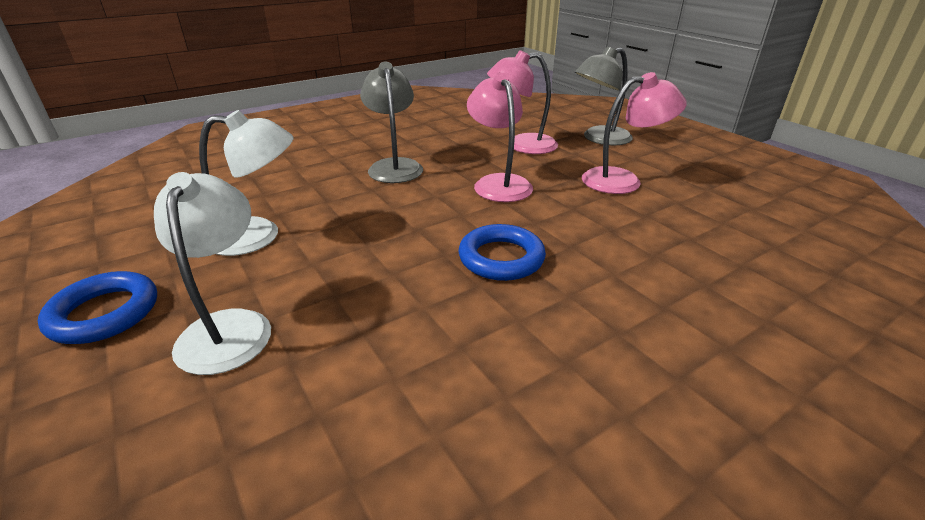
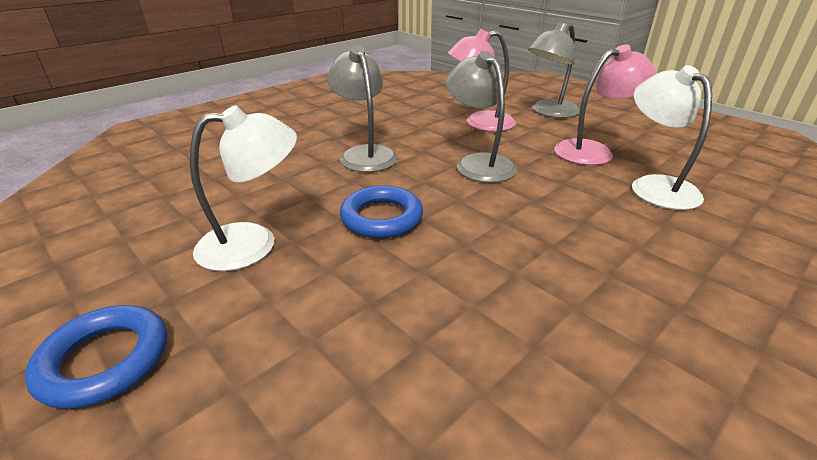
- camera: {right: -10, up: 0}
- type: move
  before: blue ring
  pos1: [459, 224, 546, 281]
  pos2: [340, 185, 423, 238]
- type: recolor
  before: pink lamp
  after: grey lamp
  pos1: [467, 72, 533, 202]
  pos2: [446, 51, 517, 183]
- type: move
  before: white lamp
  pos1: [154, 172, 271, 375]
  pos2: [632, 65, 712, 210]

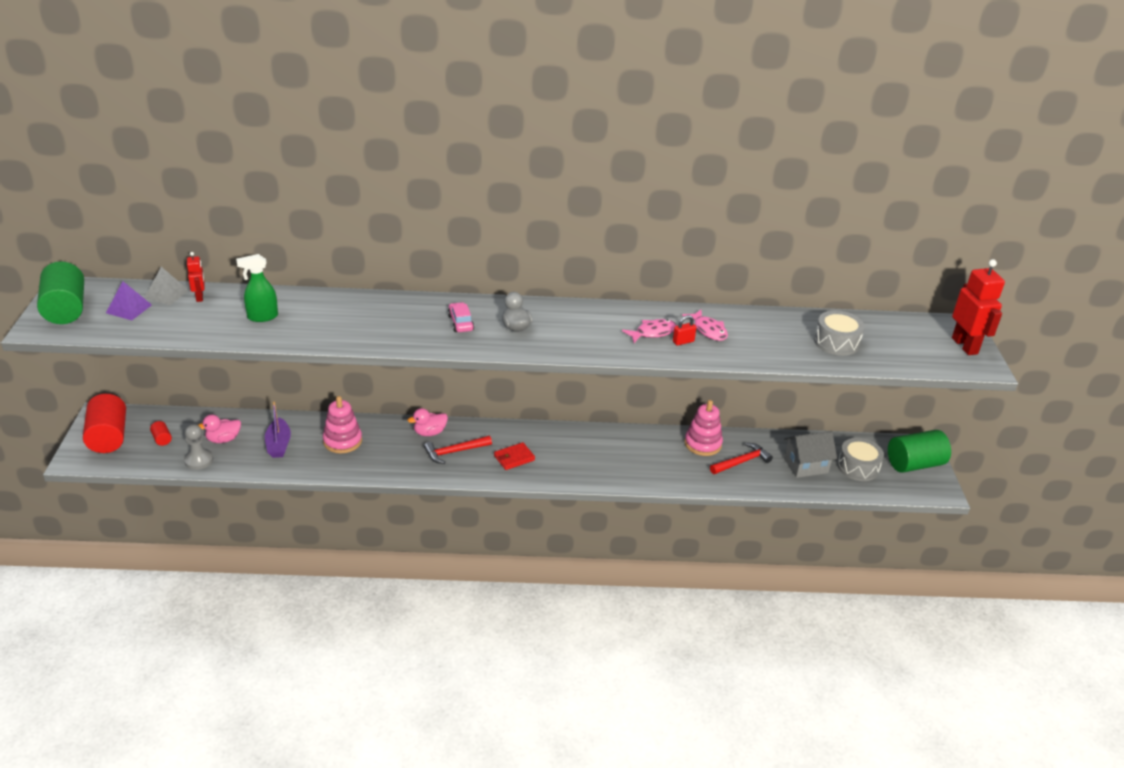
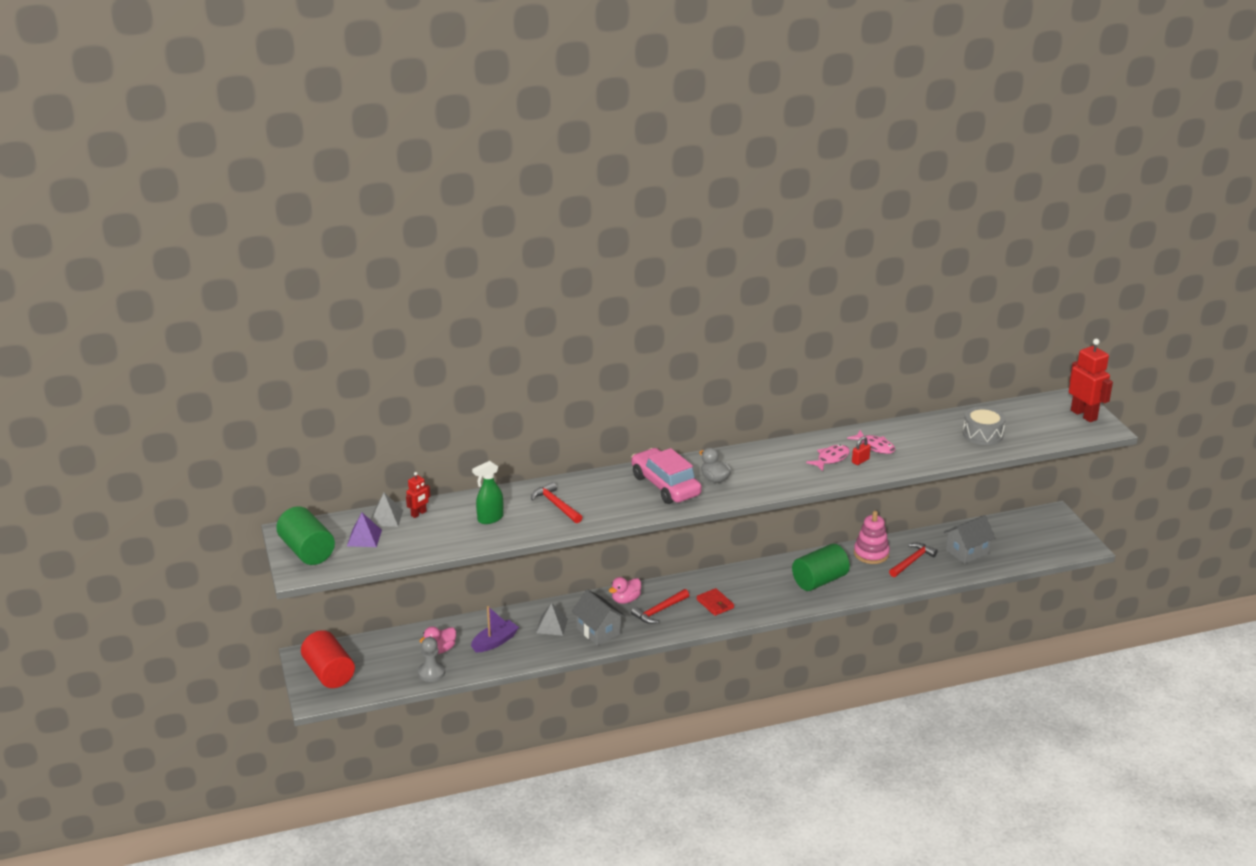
- camera: {right: -15, up: -5}
- type: rotate
  before: red robot
  pos1: [187, 252, 205, 302]
  pos2: [406, 472, 430, 518]
  turn: 75
- type: rotate
  before: purple boat
  pos1: [265, 402, 291, 458]
  pos2: [471, 606, 519, 652]
  turn: -105
- type: insert
  after: red hammer
  pos2: [531, 482, 582, 523]
- type: replace
  before: pink stacking toy
  after: grey pyramid
  pos1: [323, 396, 362, 453]
  pos2: [536, 603, 568, 636]
- type: insert
  after: grey house
  pos2: [572, 589, 626, 646]
- type: resize
  before: pink car
  pos1: [448, 302, 474, 332]
  pos2: [631, 448, 702, 504]
  scale: 2.04
- type: rotate
  before: red wallet
  pos1: [494, 442, 535, 470]
  pos2: [697, 588, 734, 616]
  turn: -75
- type: move
  before: green cylinder
  pos1: [888, 430, 951, 473]
  pos2: [792, 544, 850, 591]
- type: delete
  before: red cylinder
  pos1: [150, 421, 172, 446]
- type: delete
  before: grey drum
  pos1: [837, 438, 884, 481]

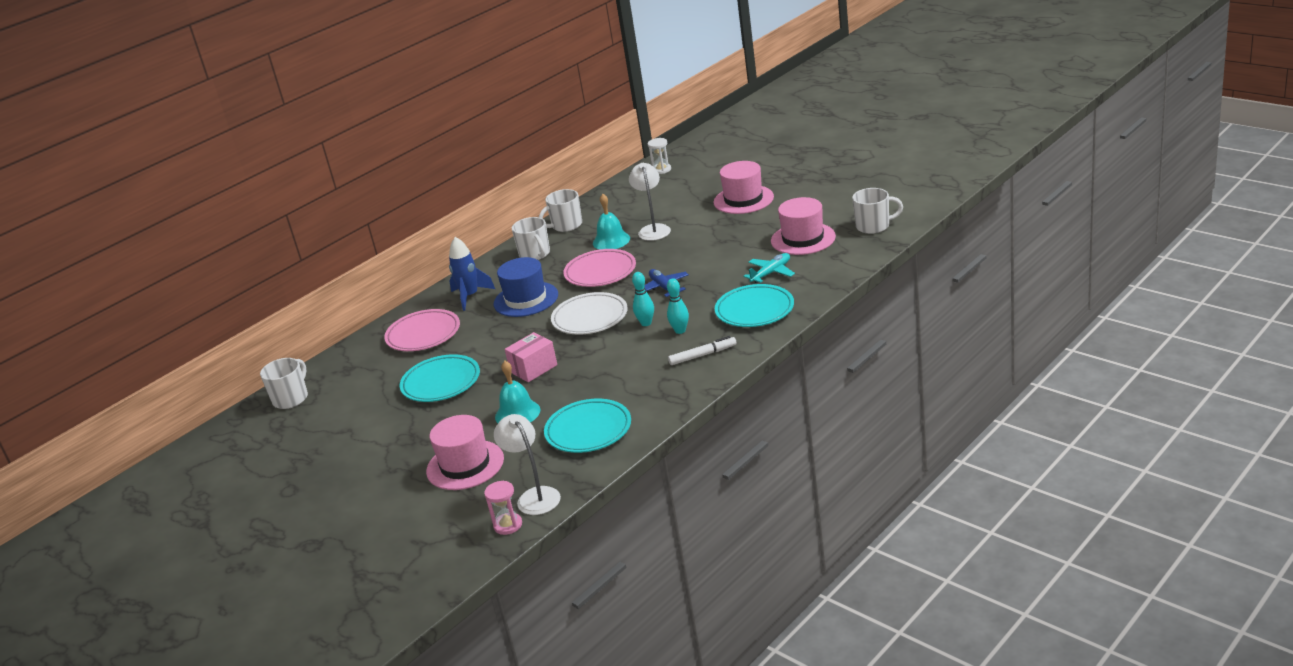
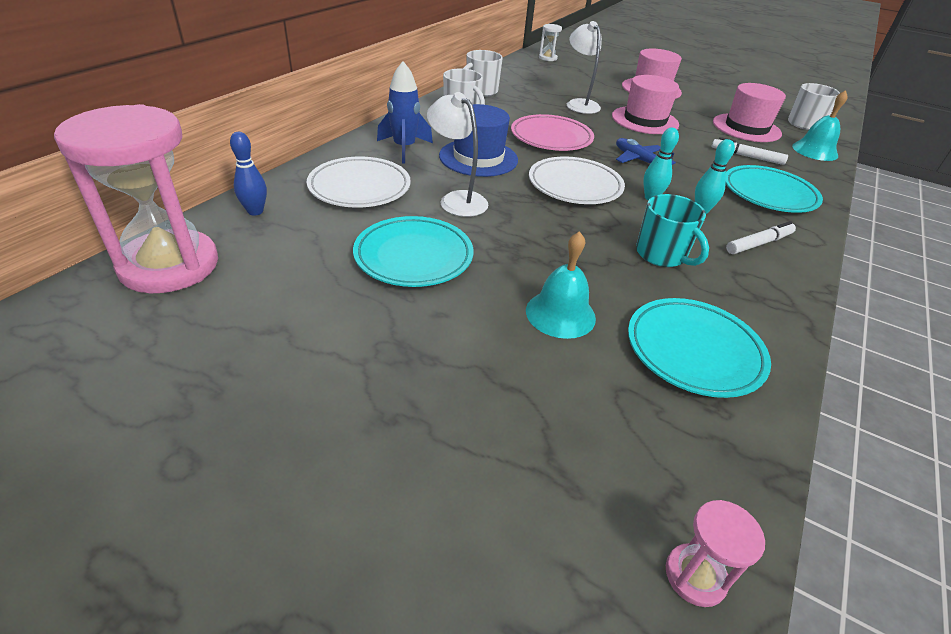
- camera: {right: -20, up: 10}
- type: replace
  before: white mug
  after: pink hourglass
  pos1: [260, 358, 308, 409]
  pos2: [54, 104, 218, 293]
- type: insert
  after: blue bowling pin
  pos2: [230, 132, 267, 216]
- type: recolor
  before: pink plate
  after: white plate
  pos1: [384, 309, 460, 351]
  pos2: [307, 157, 411, 208]
- type: move
  before: white lamp
  pos1: [494, 414, 561, 515]
  pos2: [427, 92, 488, 217]
- type: move
  before: pink hat
  pos1: [426, 415, 504, 490]
  pos2: [612, 75, 679, 134]
- type: insert
  after: turquoise mug
  pos2: [636, 194, 709, 267]
- type: replace
  before: turquoise plane
  after: white marker
  pos1: [744, 253, 795, 283]
  pos2: [711, 137, 788, 165]
- type: move
  before: turquoise bell
  pos1: [593, 194, 630, 249]
  pos2: [792, 90, 848, 161]
- type: delete
  before: pink box
  pos1: [505, 332, 557, 382]

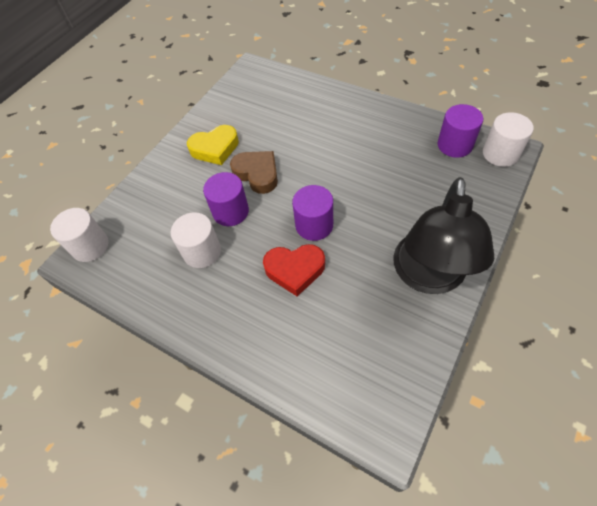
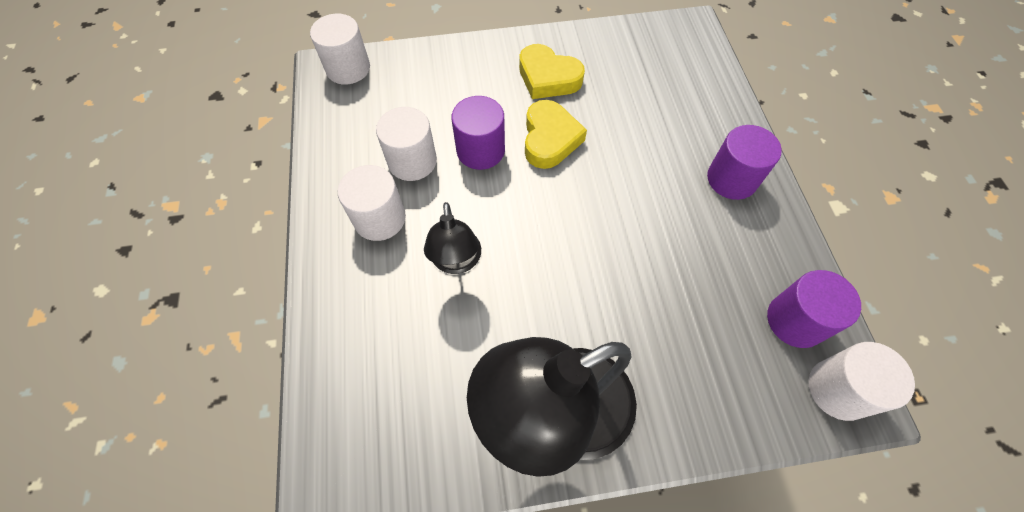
- camera: {right: 45, up: 5}
- type: insert
  after: white cylinder
  pos2: [338, 165, 406, 241]
- type: replace
  before: red heart
  after: black lamp
  pos1: [263, 244, 325, 296]
  pos2: [424, 202, 481, 274]
- type: recolor
  before: brown heart
  after: yellow heart
  pos1: [230, 151, 278, 194]
  pos2: [525, 100, 587, 169]
- type: move
  before: purple cylinder
  pos1: [292, 185, 333, 241]
  pos2: [707, 125, 782, 200]

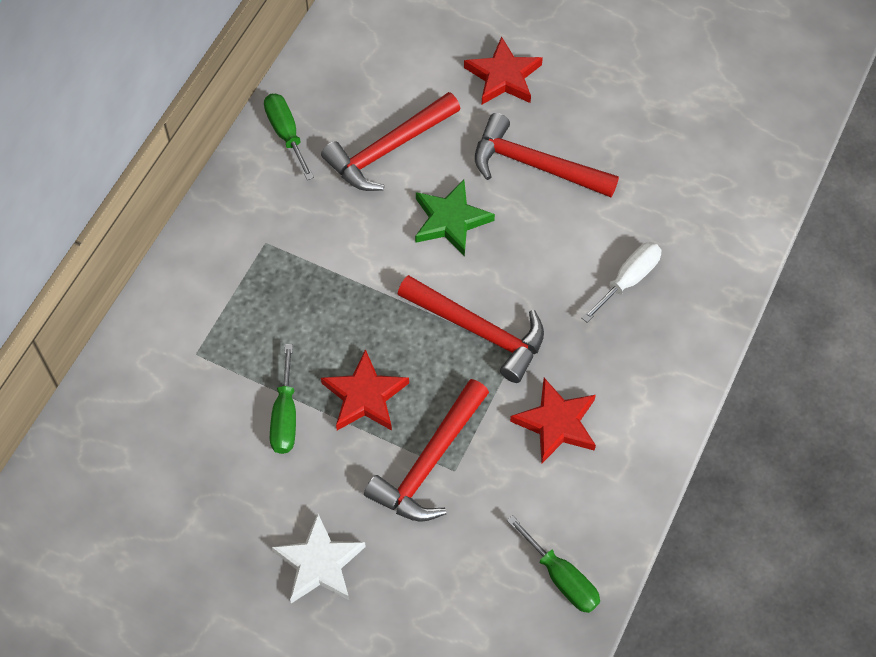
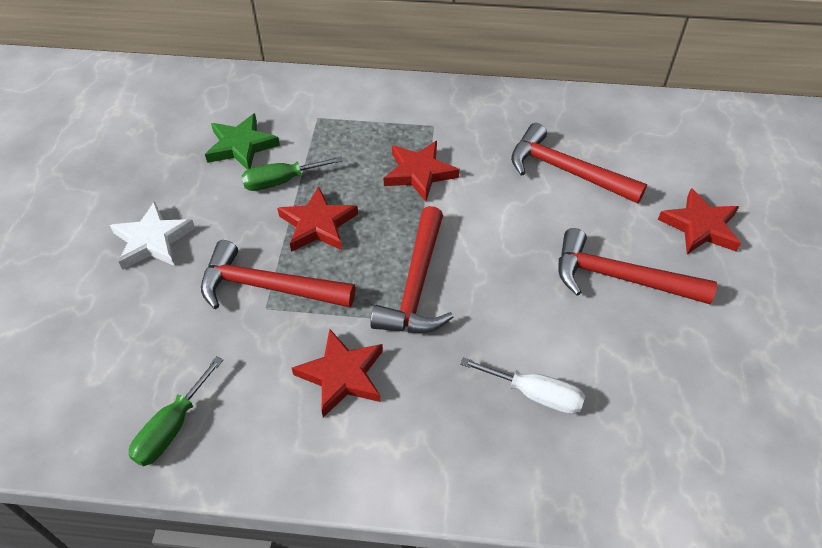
- camera: {right: 70, up: -10}
- type: move
  before: green star
  pos1: [415, 180, 495, 257]
  pos2: [205, 113, 280, 170]
- type: insert
  after: red star
  pos2: [383, 141, 459, 201]
- type: rotate
  before: red hammer
  pos1: [475, 113, 619, 197]
  pos2: [558, 228, 717, 304]
  turn: -75
- type: delete
  before: green screwdriver
  pos1: [264, 94, 314, 180]

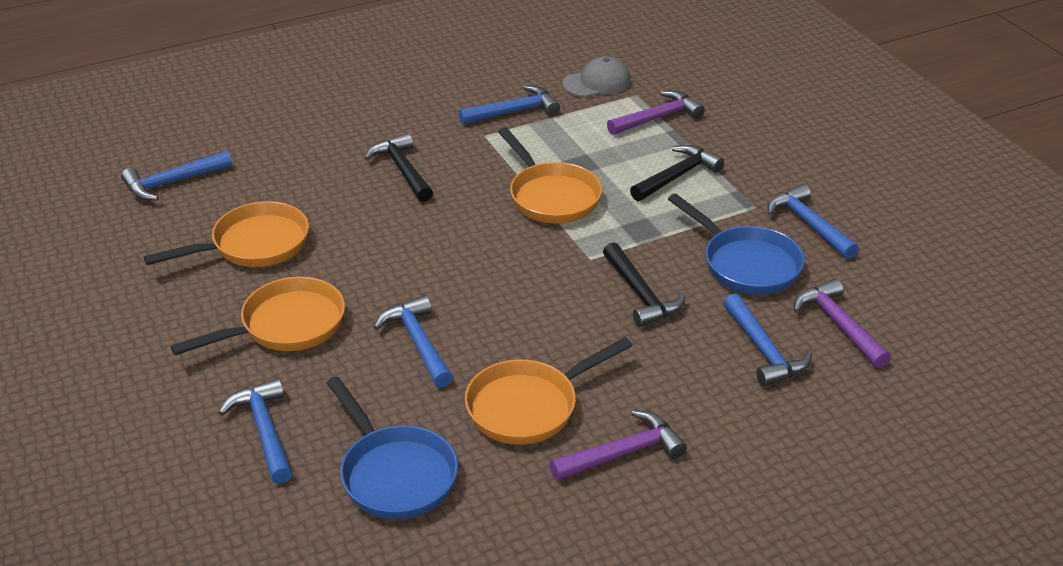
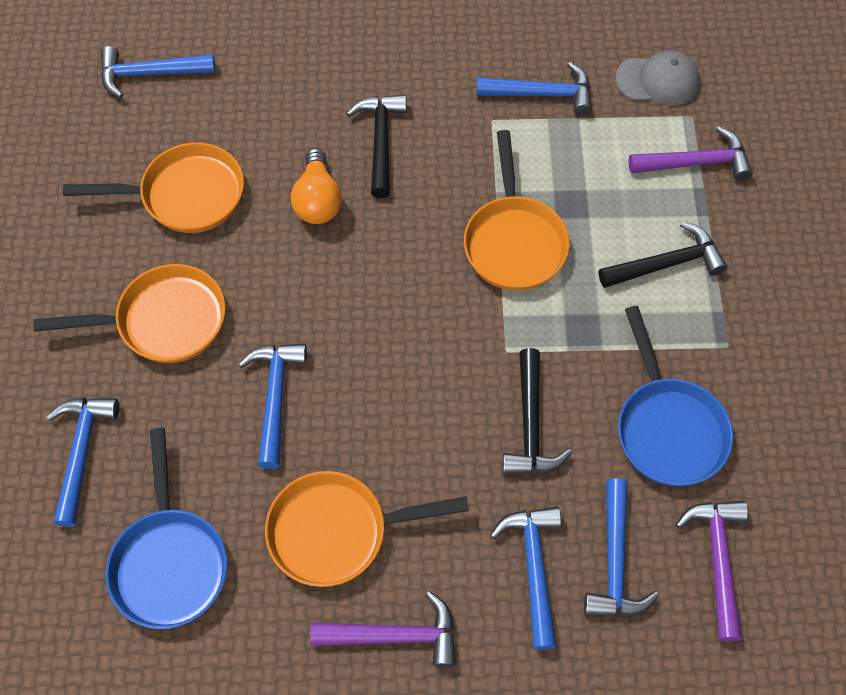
- camera: {right: 25, up: 25}
- type: insert
  after: orange light bulb
  pos2: [291, 148, 342, 224]
- type: move
  before: blue hammer
  pos1: [767, 184, 859, 259]
  pos2: [490, 507, 561, 650]

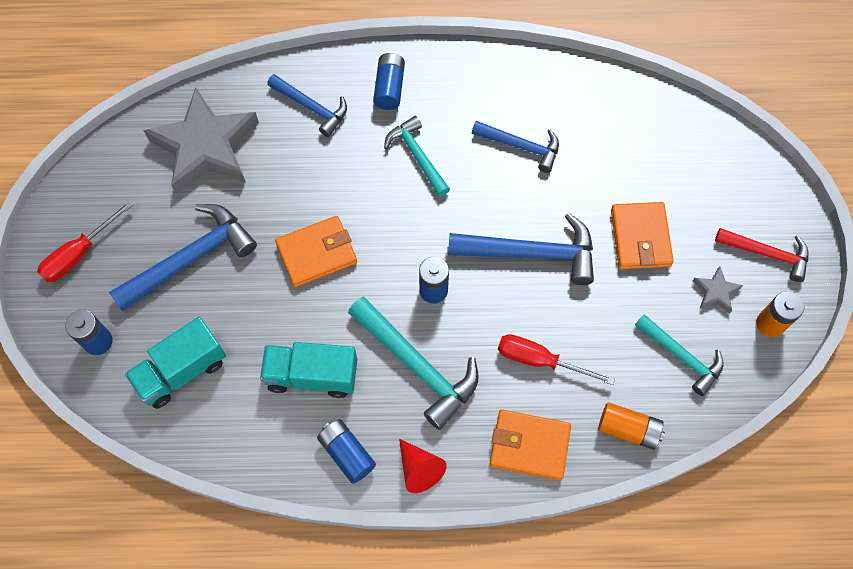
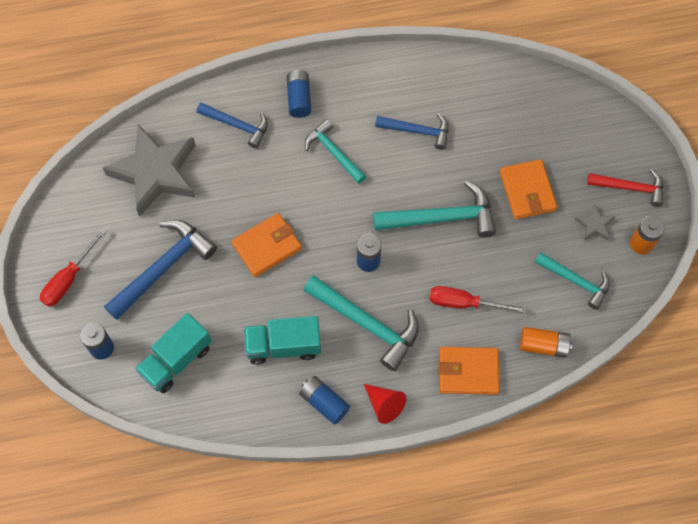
- camera: {right: -10, up: 0}
- type: recolor
  before: blue hammer
  after: turquoise hammer
  pos1: [448, 213, 594, 285]
  pos2: [373, 180, 496, 238]

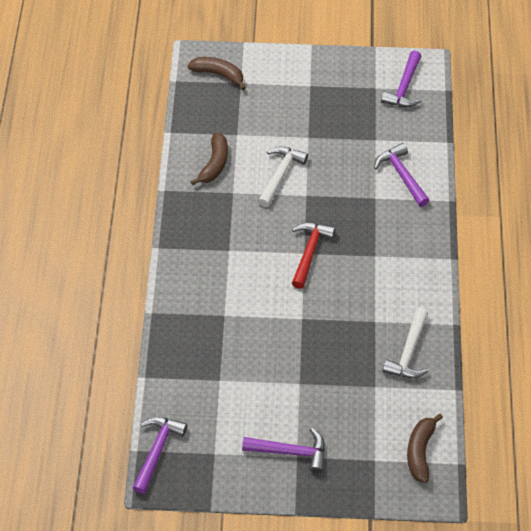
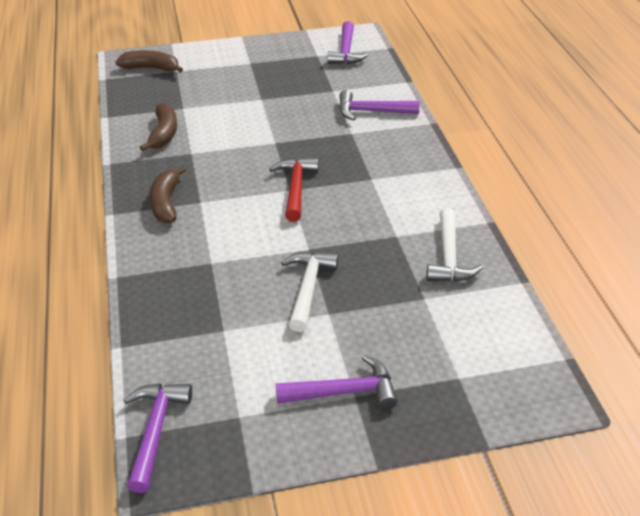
- camera: {right: -15, up: -15}
- type: move
  before: brown banana
  pos1: [407, 414, 443, 483]
  pos2: [149, 166, 186, 223]
- type: move
  before: white hammer
  pos1: [258, 146, 308, 207]
  pos2: [281, 251, 339, 332]
- type: rotate
  before: purple hammer
  pos1: [374, 143, 430, 207]
  pos2: [339, 90, 420, 121]
  turn: -45

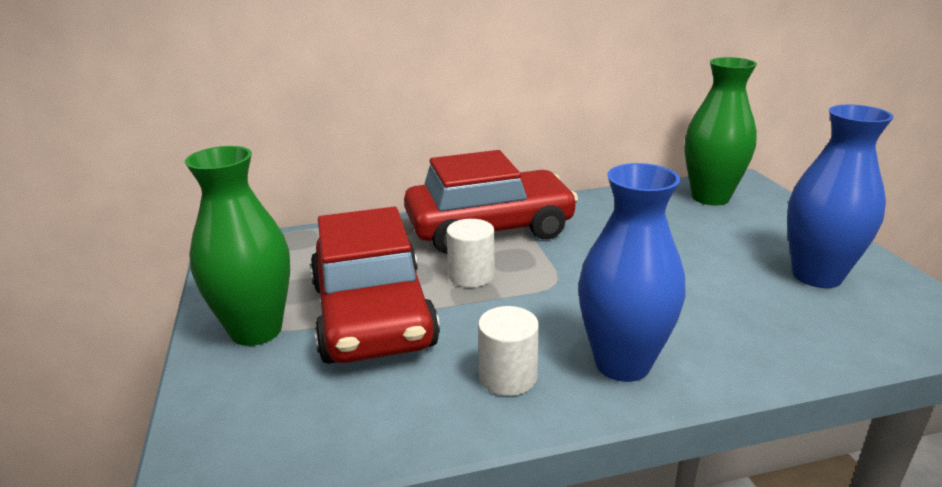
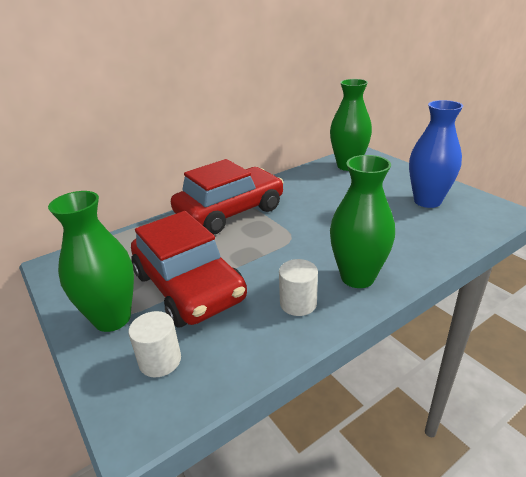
- camera: {right: -20, up: 5}
- type: move
  before: white cylinder
  pos1: [446, 219, 495, 287]
  pos2: [128, 311, 181, 378]
- type: recolor
  before: blue vase
  after: green vase
  pos1: [578, 163, 685, 382]
  pos2: [330, 155, 395, 288]

